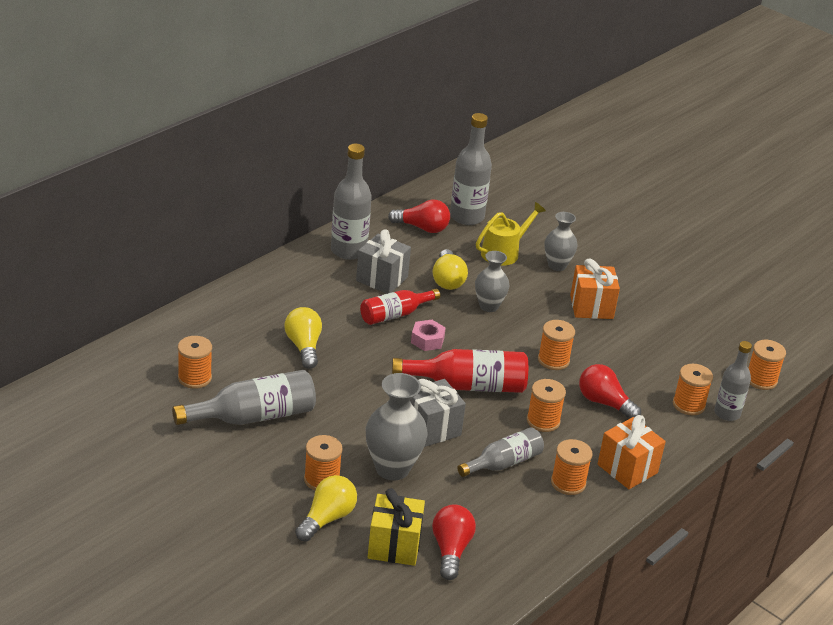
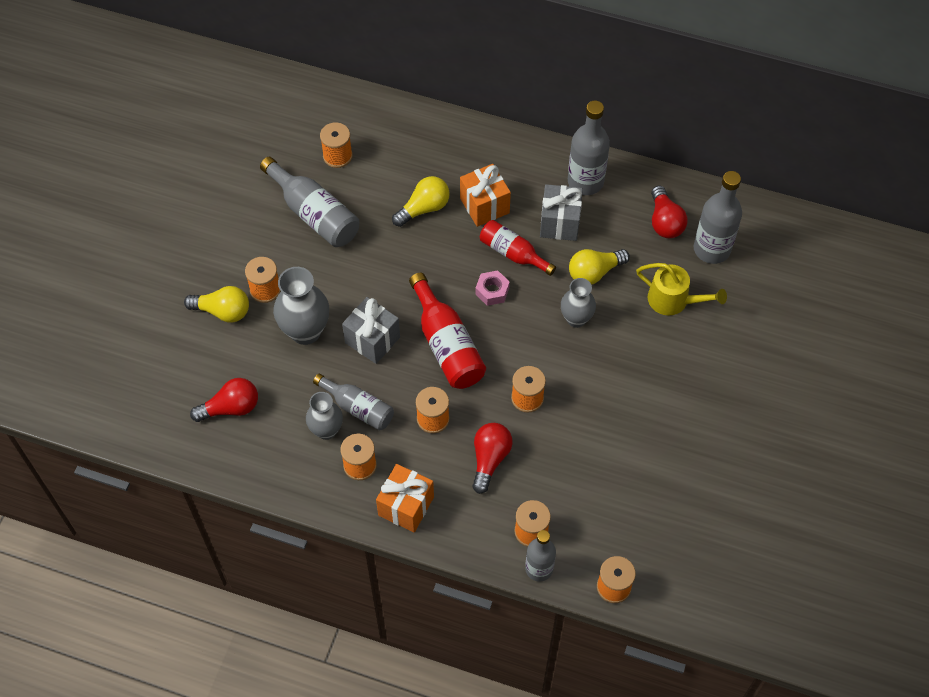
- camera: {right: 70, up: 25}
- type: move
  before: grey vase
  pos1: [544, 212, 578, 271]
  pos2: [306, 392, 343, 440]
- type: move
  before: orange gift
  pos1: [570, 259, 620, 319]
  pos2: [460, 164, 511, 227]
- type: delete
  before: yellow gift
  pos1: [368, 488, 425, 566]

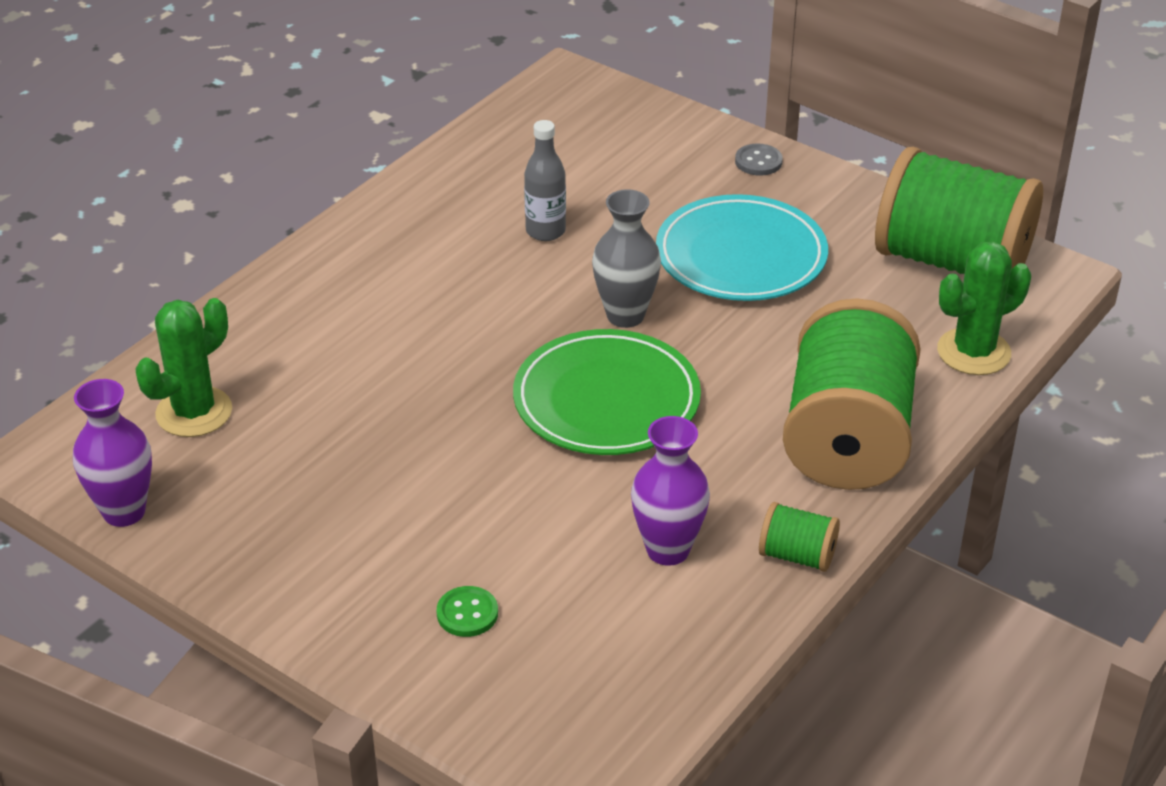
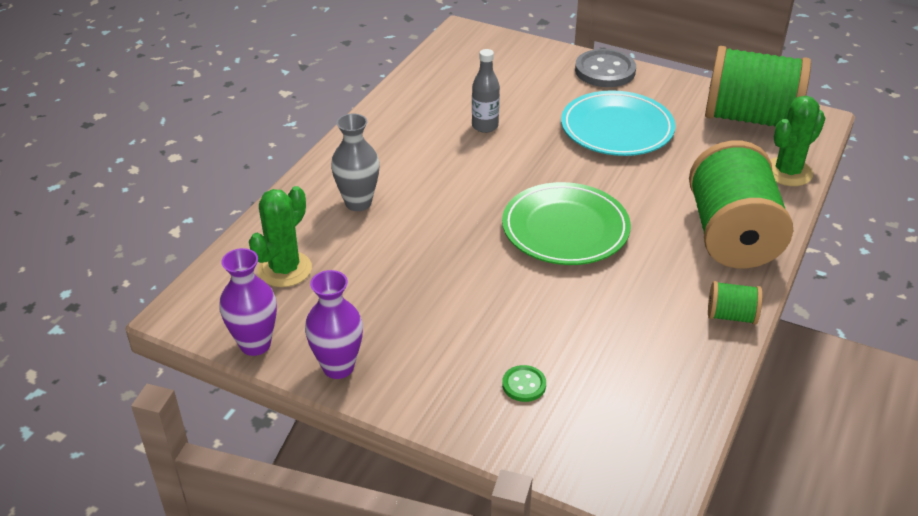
- camera: {right: -10, up: 0}
- type: move
  before: purple vase
  pos1: [631, 416, 710, 566]
  pos2: [305, 270, 363, 379]
- type: move
  before: grey vase
  pos1: [592, 189, 661, 328]
  pos2: [331, 113, 380, 211]
- type: resize
  before: grey button
  pos1: [735, 144, 783, 176]
  pos2: [575, 49, 636, 87]
  scale: 1.97

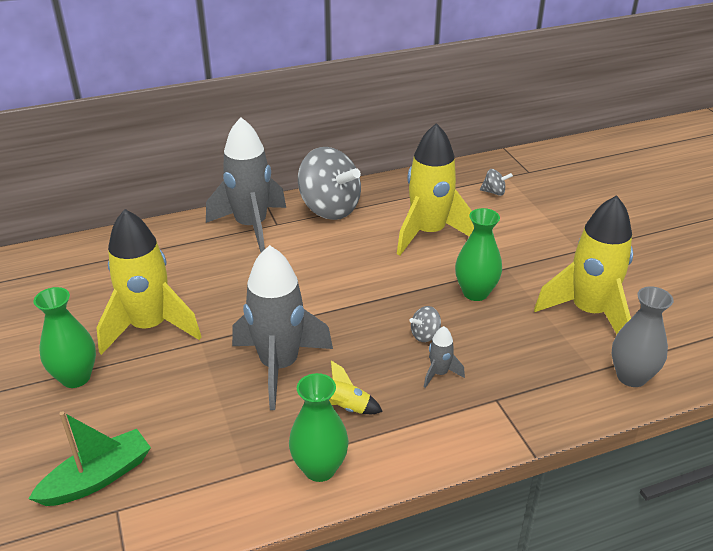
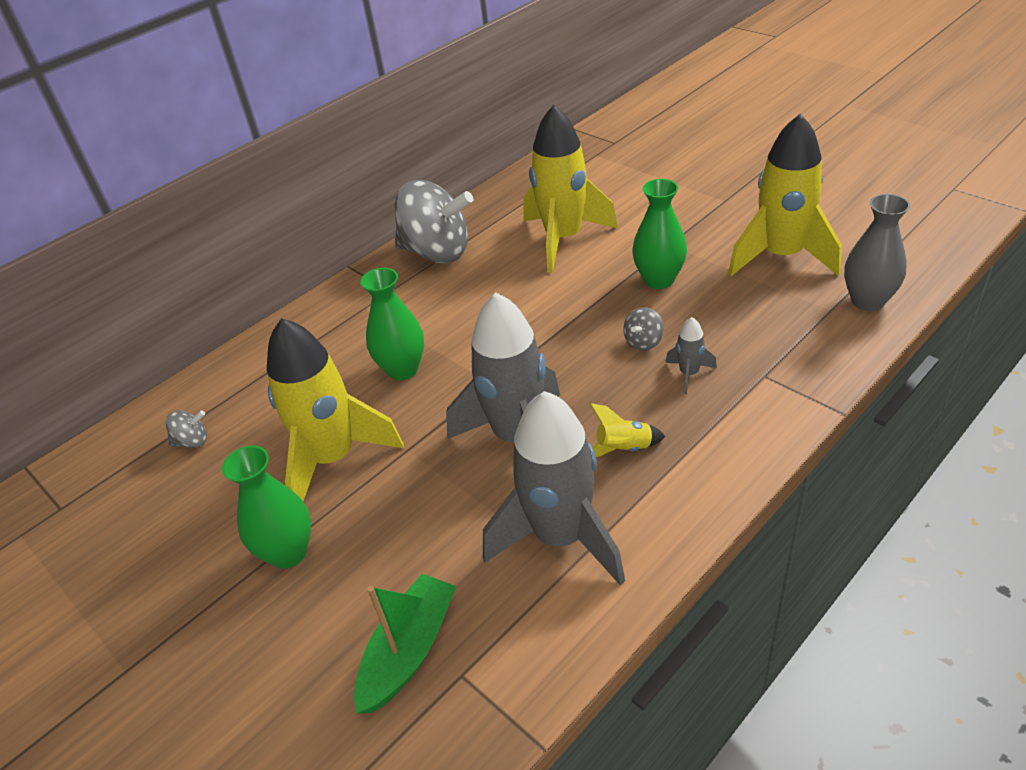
- camera: {right: -20, up: 5}
- type: move
  before: grey spinning top
  pos1: [480, 169, 513, 196]
  pos2: [166, 410, 207, 448]
- type: move
  before: green vase
  pos1: [289, 373, 349, 482]
  pos2: [360, 268, 424, 380]
- type: move
  before: grey rocket
  pos1: [206, 117, 286, 252]
  pos2: [483, 391, 625, 585]

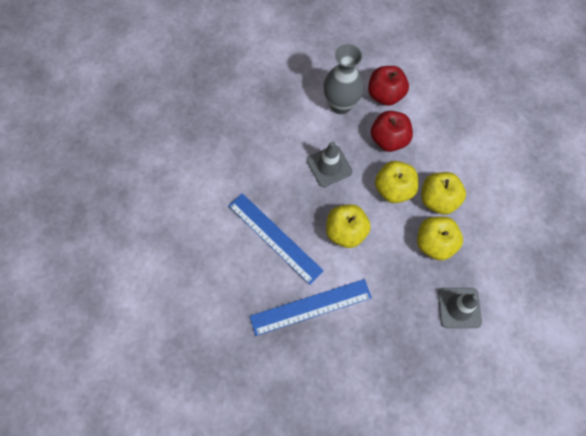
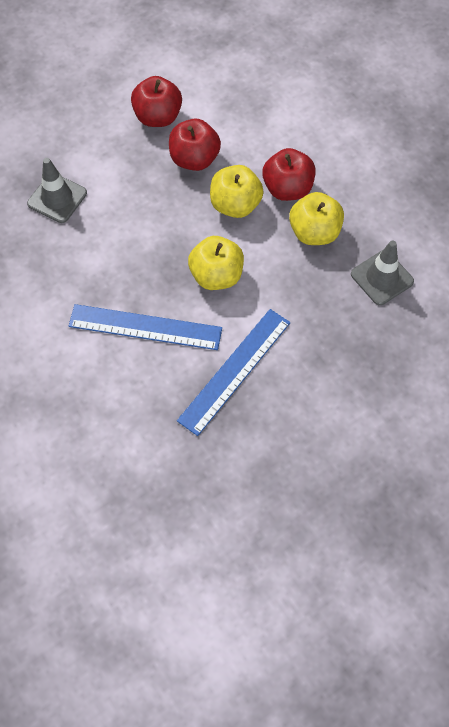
- camera: {right: -35, up: -5}
- type: move
  before: grey traffic cone
  pos1: [307, 141, 352, 187]
  pos2: [27, 158, 87, 223]
- type: recolor
  before: yellow apple
  after: red apple
  pos1: [421, 172, 466, 215]
  pos2: [262, 148, 316, 201]
- type: delete
  before: grey vase
  pos1: [324, 44, 364, 114]

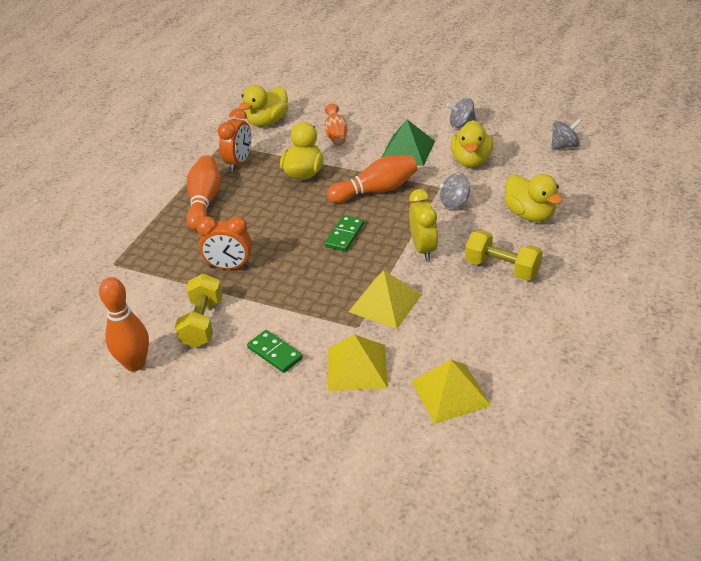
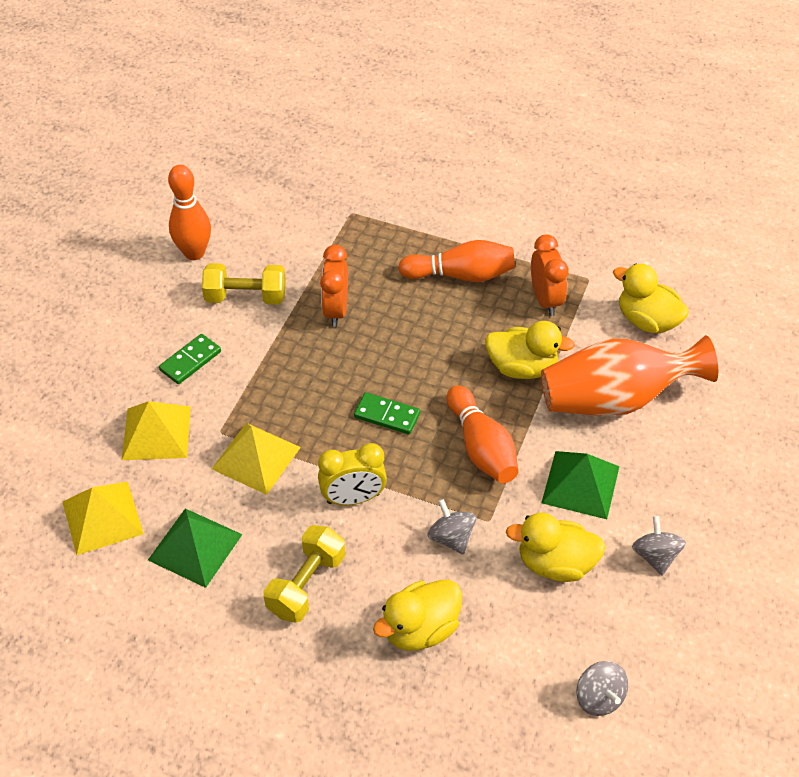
- camera: {right: 85, up: 10}
- type: insert
  after: green pyramid
  pos2: [148, 508, 243, 588]
- type: rotate
  before: orange clock
  pos1: [218, 108, 251, 172]
  pos2: [531, 235, 568, 316]
  turn: -120
- type: resize
  before: orange vase
  pos1: [324, 104, 348, 145]
  pos2: [541, 335, 718, 416]
  scale: 2.25

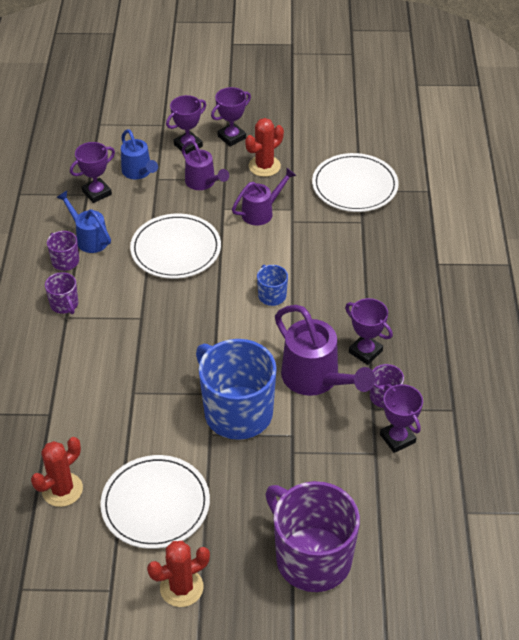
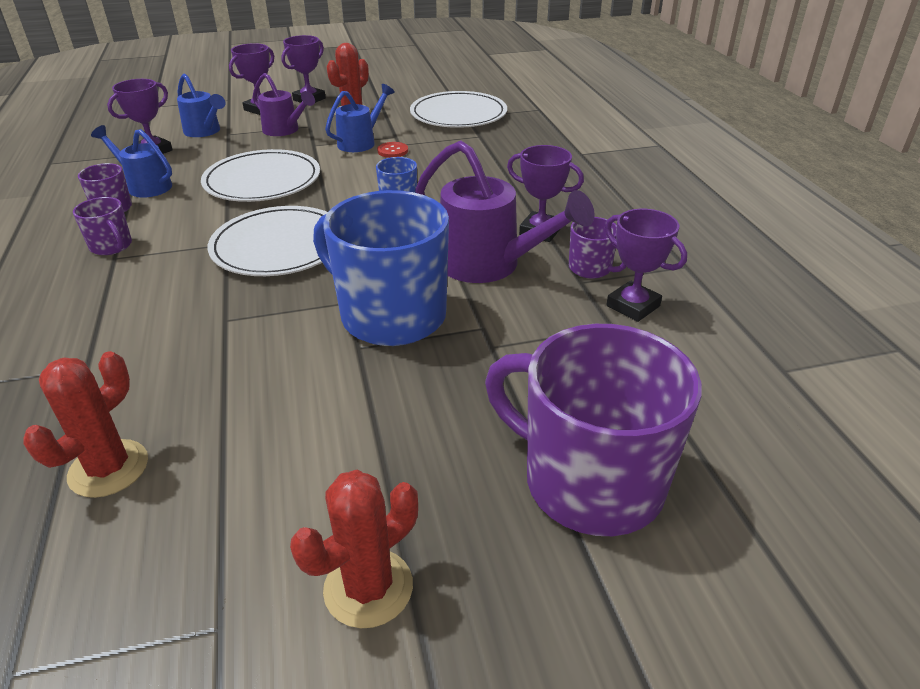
- camera: {right: -15, up: -10}
- type: move
  before: white plate
  pos1: [100, 455, 210, 549]
  pos2: [208, 206, 328, 276]
- type: recolor
  before: purple watering can
  after: blue watering can
  pos1: [232, 168, 296, 225]
  pos2: [325, 84, 395, 152]
- type: insert
  after: red button
  pos2: [377, 142, 408, 158]

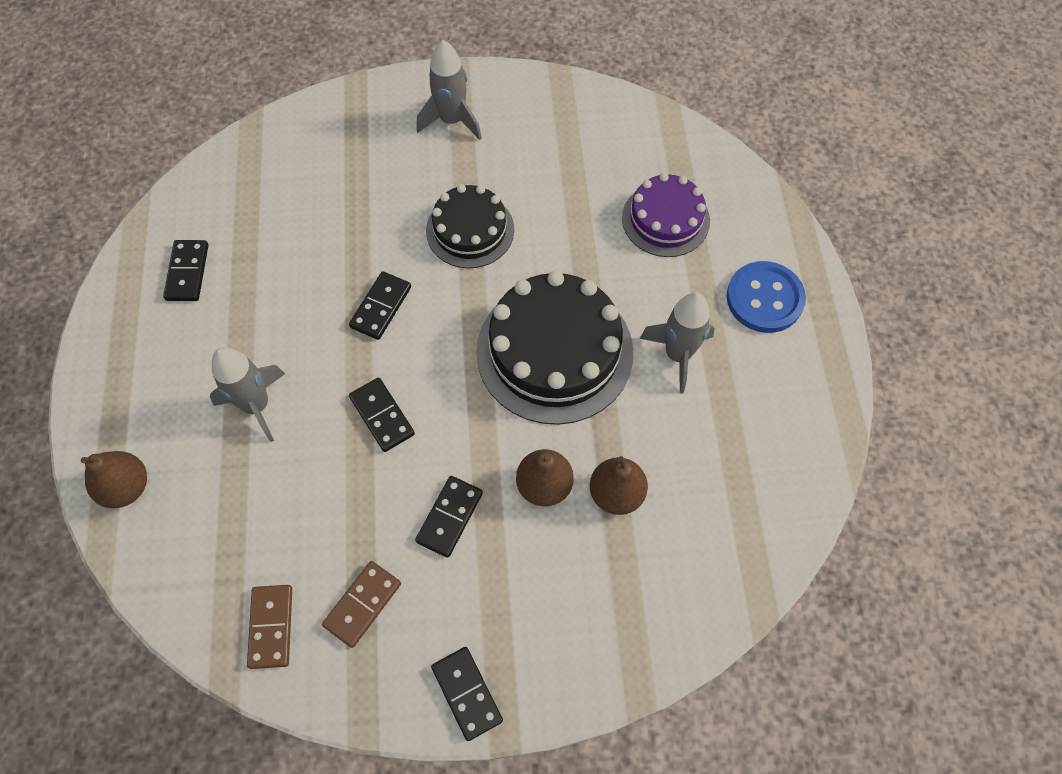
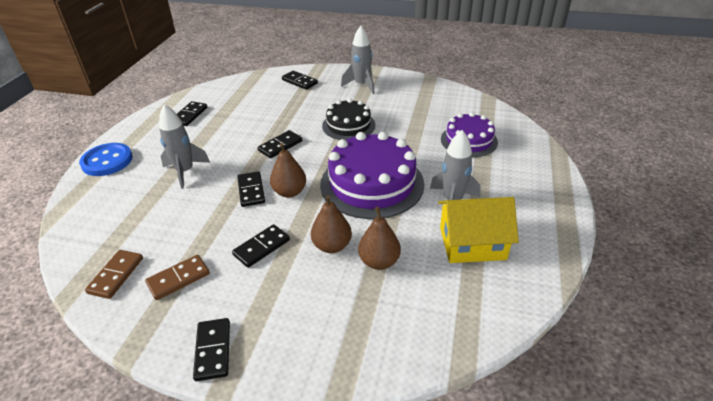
- camera: {right: 20, up: -25}
- type: move
  before: blue button
  pos1: [727, 261, 806, 333]
  pos2: [79, 143, 133, 176]
- type: move
  before: brown pear
  pos1: [81, 451, 147, 508]
  pos2: [270, 143, 306, 197]
- type: insert
  after: black domino
  pos2: [282, 71, 318, 90]
- type: recolor
  before: black cake
  after: purple cake
  pos1: [476, 271, 633, 425]
  pos2: [320, 132, 424, 219]
- type: insert
  after: yellow house
  pos2: [438, 197, 519, 263]

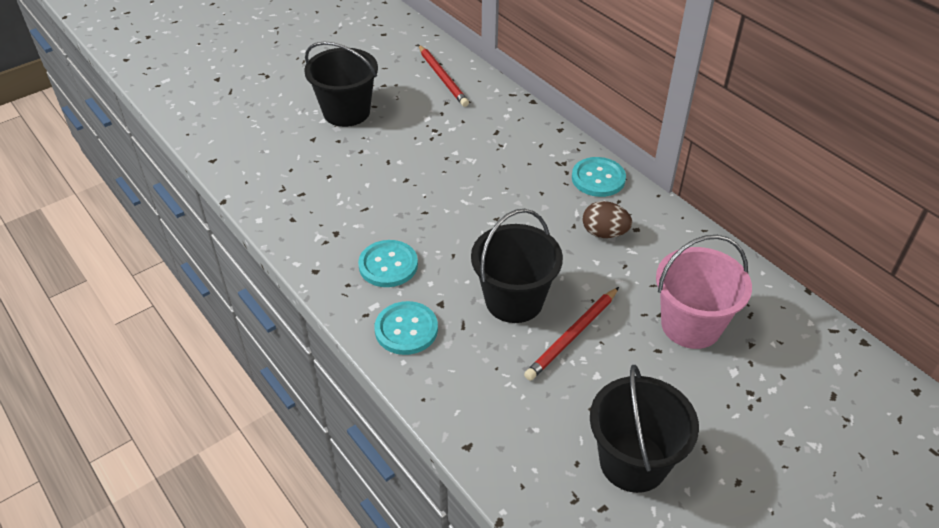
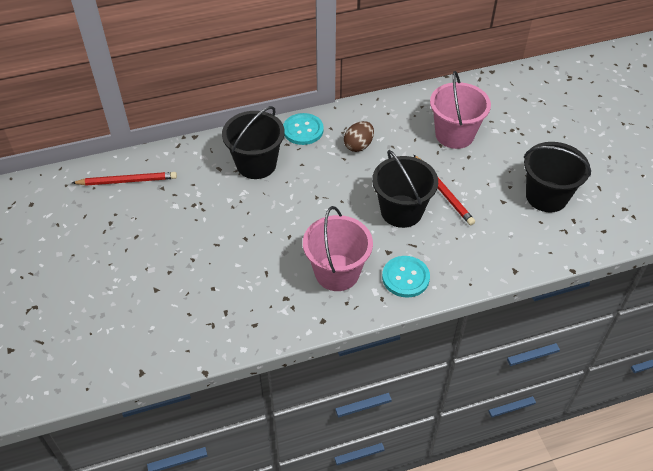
- camera: {right: -70, up: 5}
- type: move
  before: black bucket
  pos1: [304, 41, 378, 127]
  pos2: [222, 106, 285, 179]
- type: replace
  before: turquoise button
  after: pink bucket
  pos1: [358, 240, 418, 287]
  pos2: [303, 206, 373, 291]

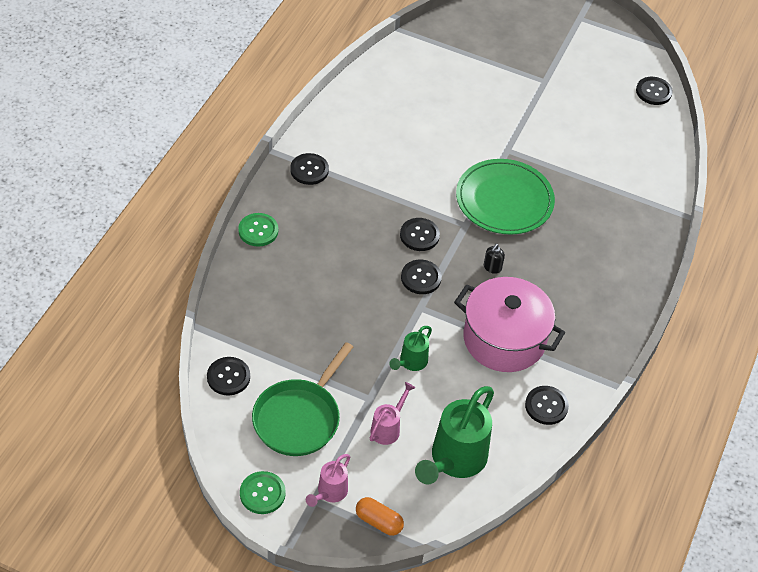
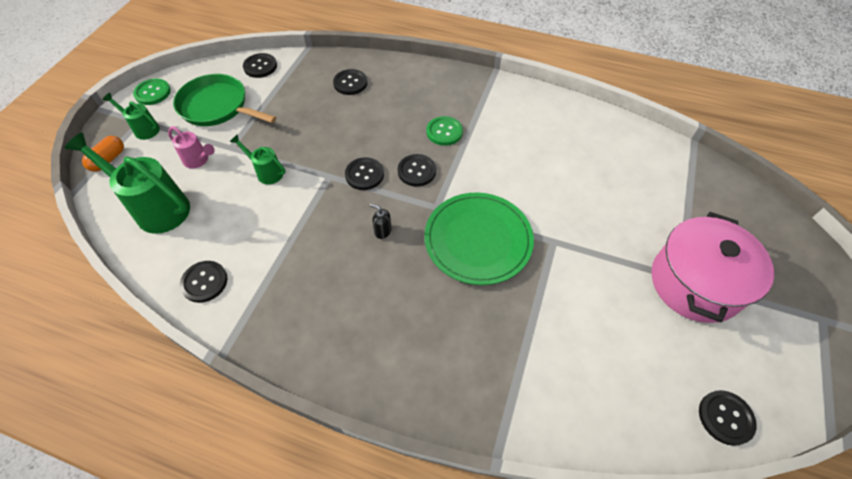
- camera: {right: 90, up: 5}
- type: recolor
  before: pink watering can
  after: green watering can
  pos1: [306, 454, 350, 507]
  pos2: [103, 93, 160, 140]
- type: move
  before: black button
  pos1: [290, 153, 329, 185]
  pos2: [333, 69, 367, 95]
- type: move
  before: green button
  pos1: [238, 213, 278, 247]
  pos2: [427, 116, 463, 146]
- type: move
  before: pink pot
  pos1: [454, 277, 565, 372]
  pos2: [652, 212, 774, 323]

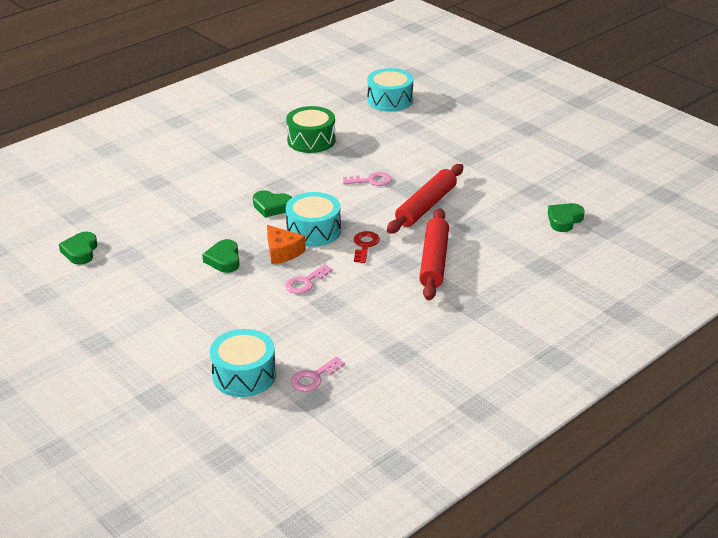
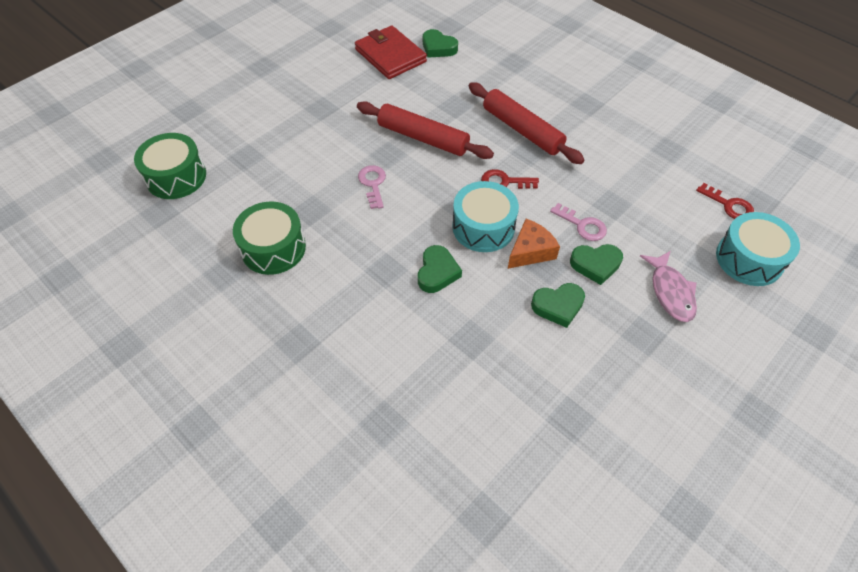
- camera: {right: -95, up: 20}
- type: recolor
  before: turquoise drum
  after: green drum
  pos1: [367, 68, 413, 112]
  pos2: [134, 133, 206, 199]
- type: insert
  after: red wallet
  pos2: [355, 25, 427, 79]
- type: rotate
  before: red rolling pin
  pos1: [419, 208, 449, 300]
  pos2: [469, 82, 584, 164]
  turn: 45
- type: move
  before: green heart
  pos1: [59, 232, 97, 265]
  pos2: [570, 244, 623, 285]
- type: insert
  after: pink fish
  pos2: [640, 251, 697, 322]
- type: recolor
  before: pink key
  after: red key
  pos1: [291, 357, 345, 392]
  pos2: [696, 183, 754, 219]

